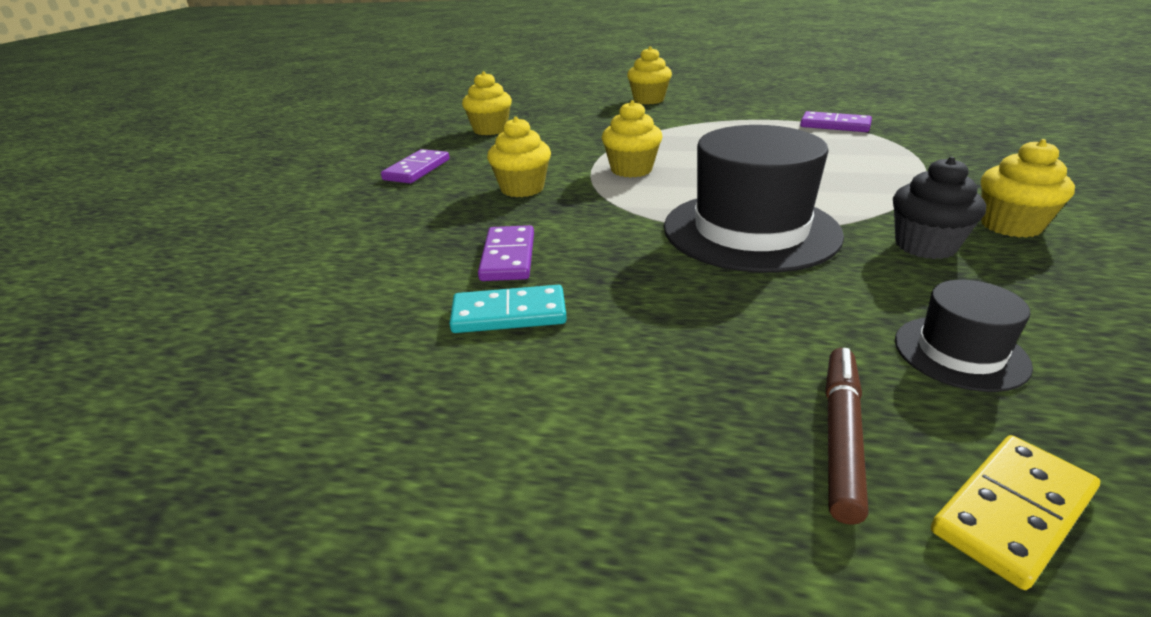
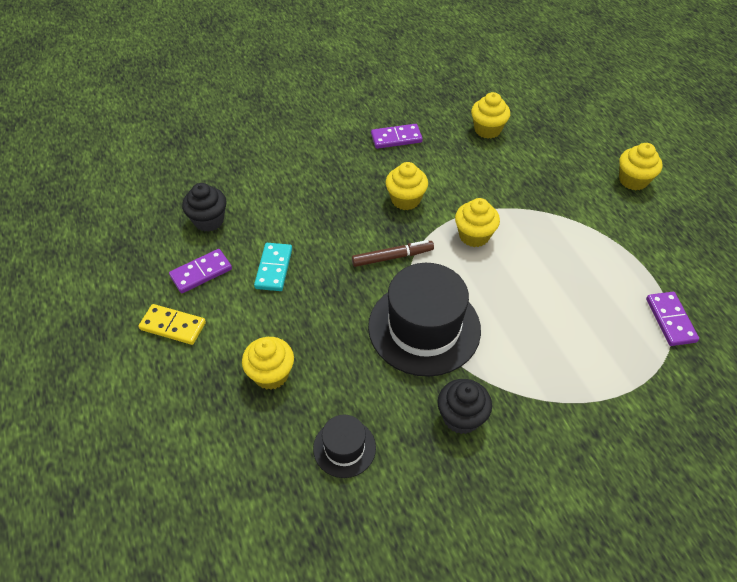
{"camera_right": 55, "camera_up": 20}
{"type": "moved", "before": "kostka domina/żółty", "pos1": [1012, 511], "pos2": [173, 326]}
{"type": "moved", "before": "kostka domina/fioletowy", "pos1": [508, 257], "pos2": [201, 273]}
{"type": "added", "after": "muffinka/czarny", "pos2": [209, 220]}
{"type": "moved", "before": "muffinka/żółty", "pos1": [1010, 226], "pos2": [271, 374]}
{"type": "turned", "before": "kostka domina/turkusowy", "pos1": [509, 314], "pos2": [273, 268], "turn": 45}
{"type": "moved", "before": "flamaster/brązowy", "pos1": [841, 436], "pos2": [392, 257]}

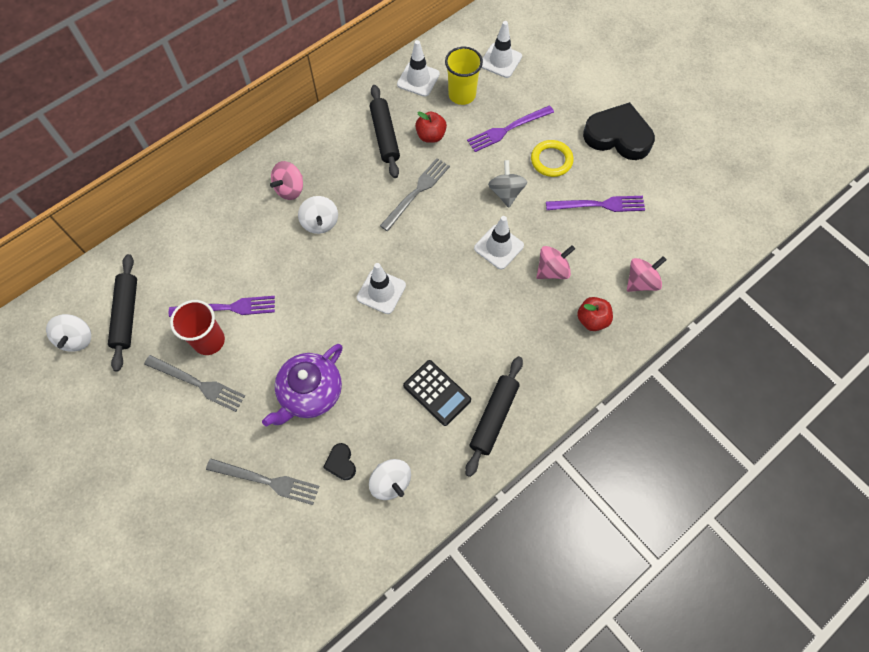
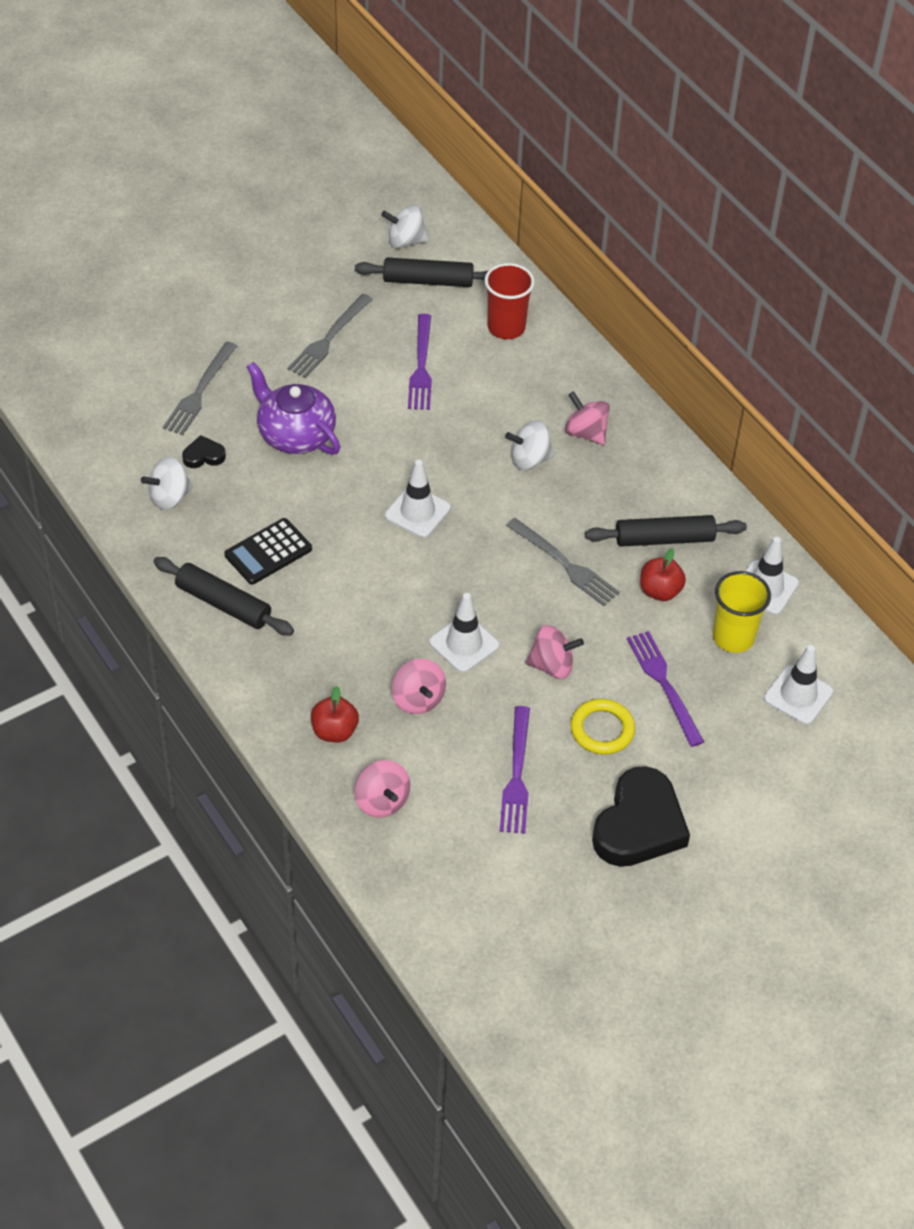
{"camera_right": 95, "camera_up": -15}
{"type": "moved", "before": "szklanka/czerwony", "pos1": [209, 341], "pos2": [506, 327]}
{"type": "recoloured", "before": "bączek/szary", "after": "bączek/różowy", "pos1": [506, 192], "pos2": [552, 665]}

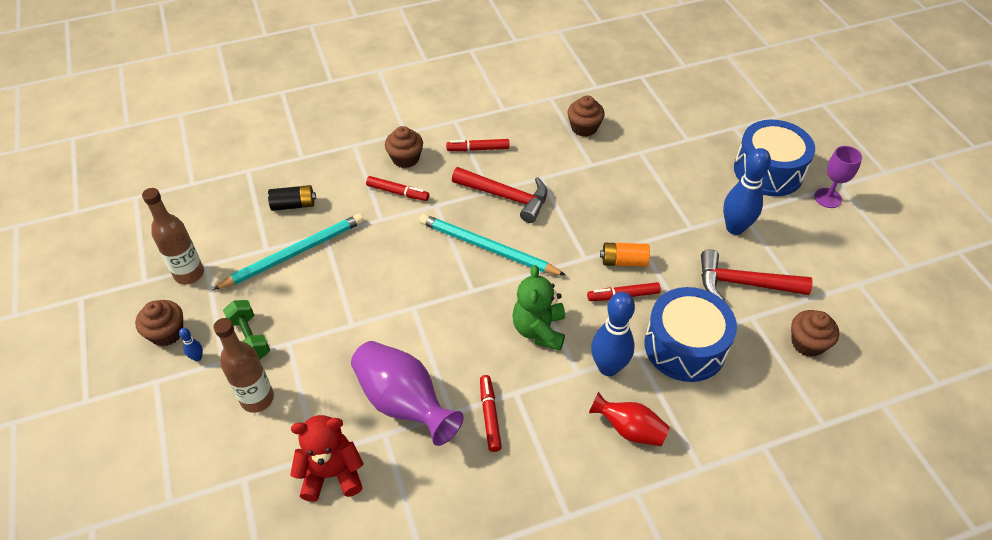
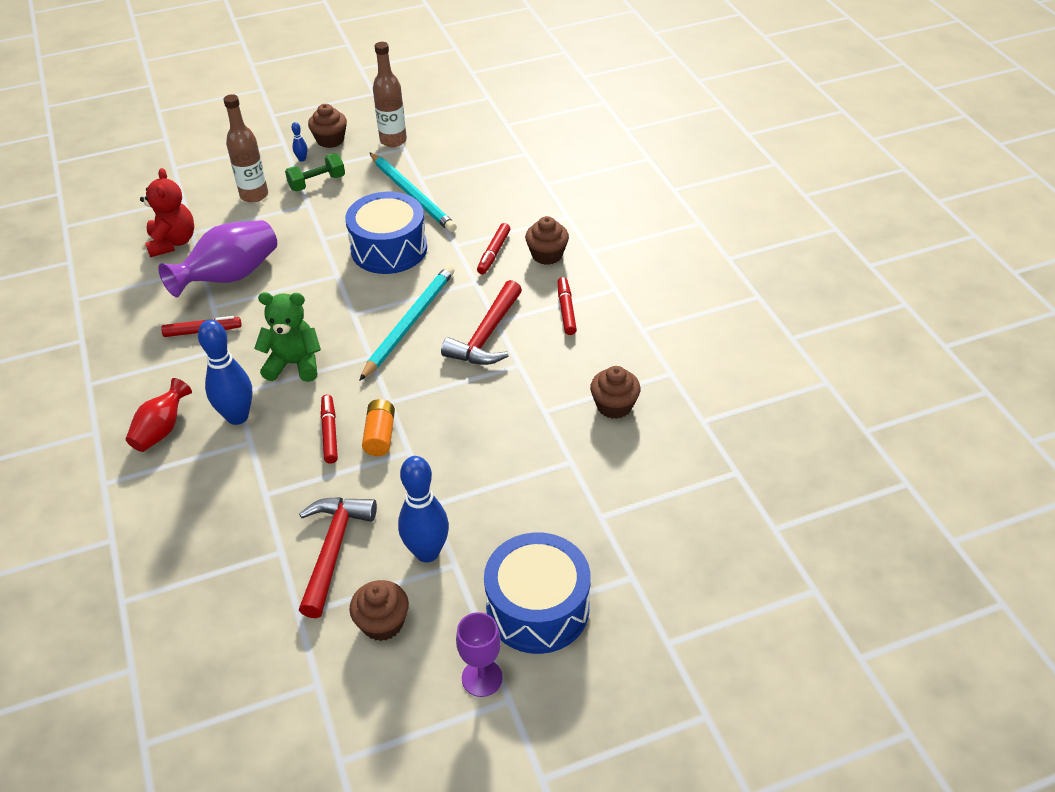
{"camera_right": 90, "camera_up": -5}
{"type": "moved", "before": "bęben/niebieski", "pos1": [685, 346], "pos2": [389, 249]}
{"type": "moved", "before": "muffinka/brązowy", "pos1": [807, 343], "pos2": [382, 623]}
{"type": "removed", "before": "bateria/czarny", "pos1": [294, 205]}

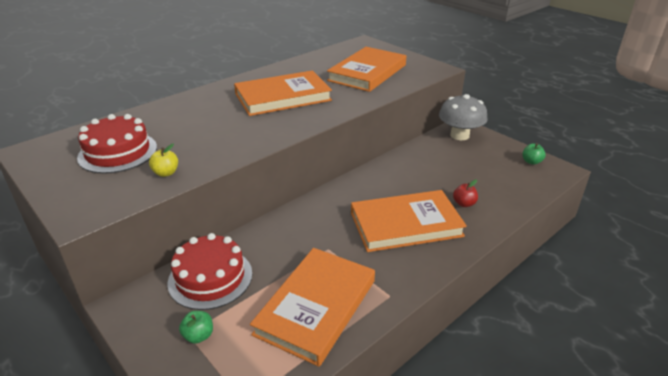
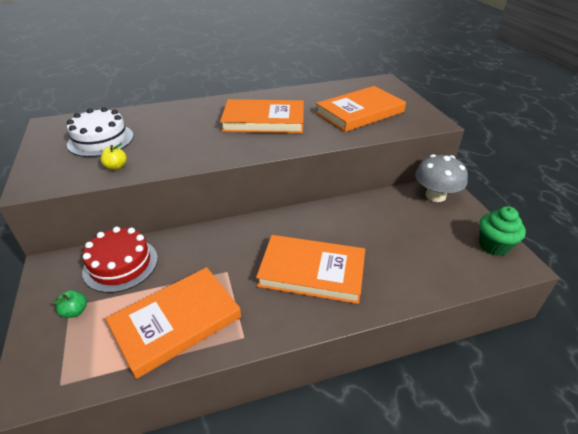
{"camera_right": 25, "camera_up": 5}
{"type": "recoloured", "before": "tort/czerwony", "after": "tort/biały", "pos1": [118, 152], "pos2": [101, 140]}
{"type": "replaced", "before": "jabłko/zielony", "after": "muffinka/zielony", "pos1": [531, 162], "pos2": [494, 245]}
{"type": "removed", "before": "jabłko/czerwony", "pos1": [464, 204]}

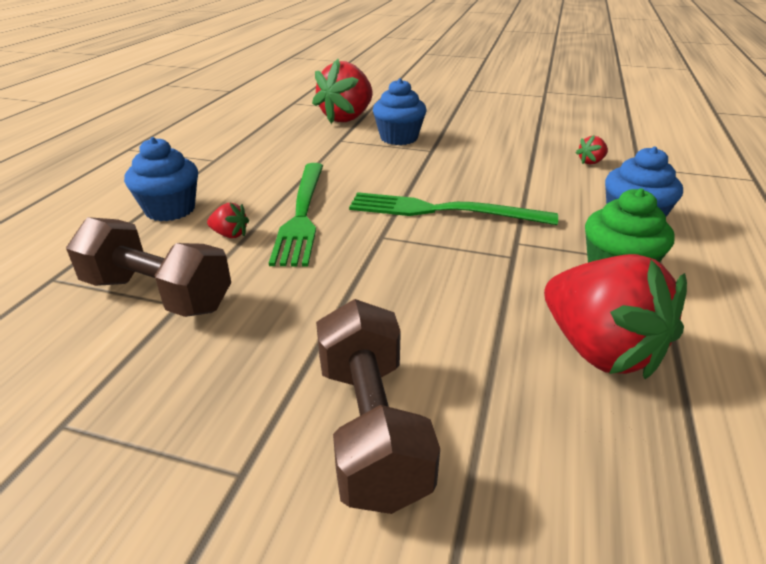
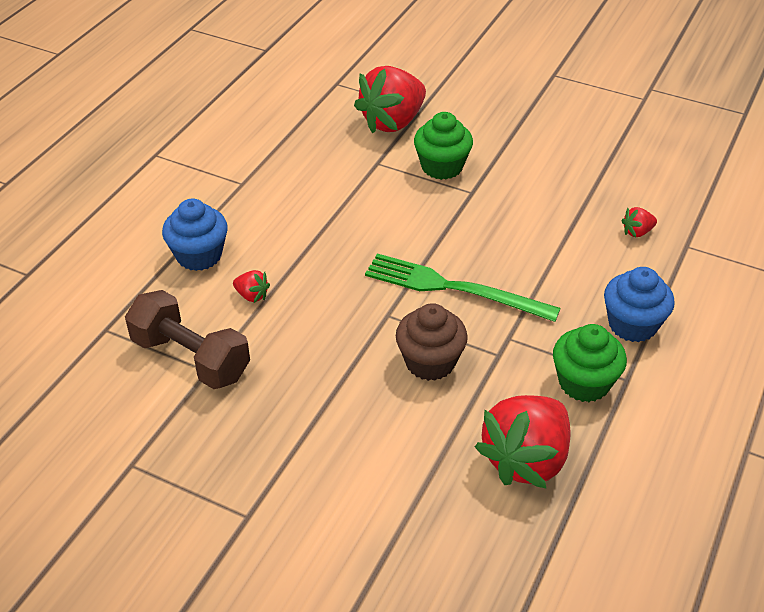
{"camera_right": 10, "camera_up": 10}
{"type": "added", "after": "muffinka/brązowy", "pos2": [430, 362]}
{"type": "recoloured", "before": "muffinka/niebieski", "after": "muffinka/zielony", "pos1": [399, 138], "pos2": [442, 167]}
{"type": "turned", "before": "truskawka/czerwony", "pos1": [599, 350], "pos2": [526, 459], "turn": 60}
{"type": "removed", "before": "widelec/zielony", "pos1": [302, 214]}
{"type": "removed", "before": "hantel/brązowy", "pos1": [371, 428]}

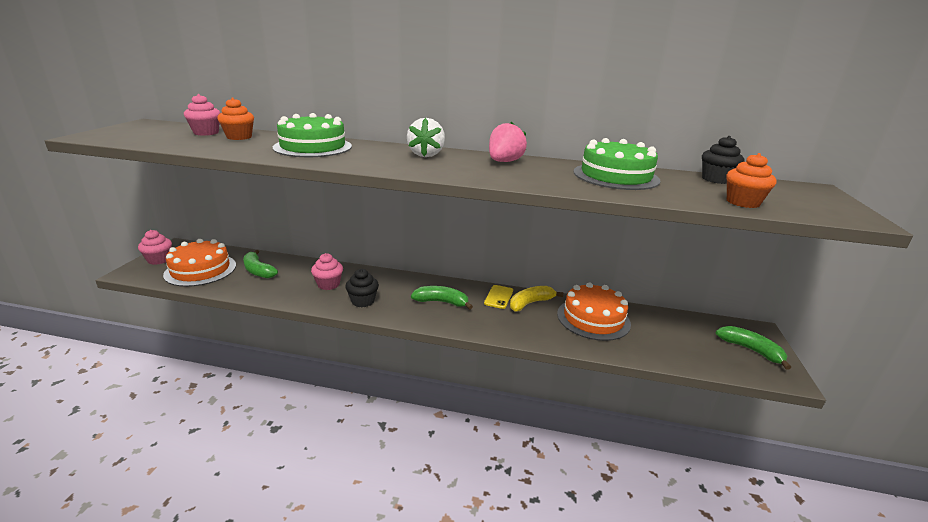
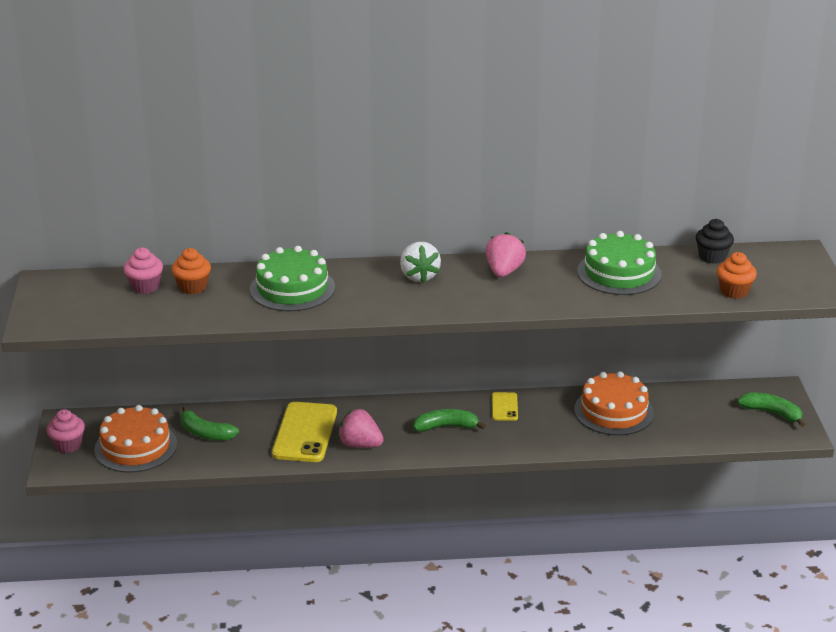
{"camera_right": -15, "camera_up": 5}
{"type": "replaced", "before": "muffinka/różowy", "after": "telefon/żółty", "pos1": [328, 284], "pos2": [305, 433]}
{"type": "replaced", "before": "muffinka/czarny", "after": "truskawka/różowy", "pos1": [363, 301], "pos2": [360, 444]}
{"type": "removed", "before": "banan/żółty", "pos1": [530, 303]}

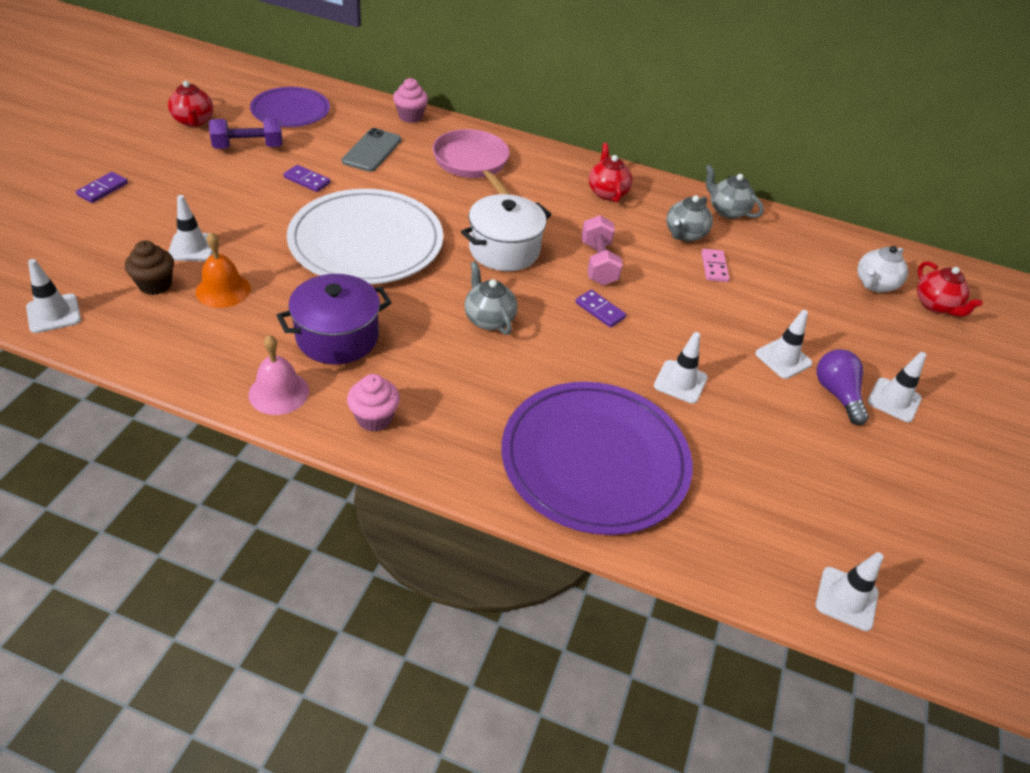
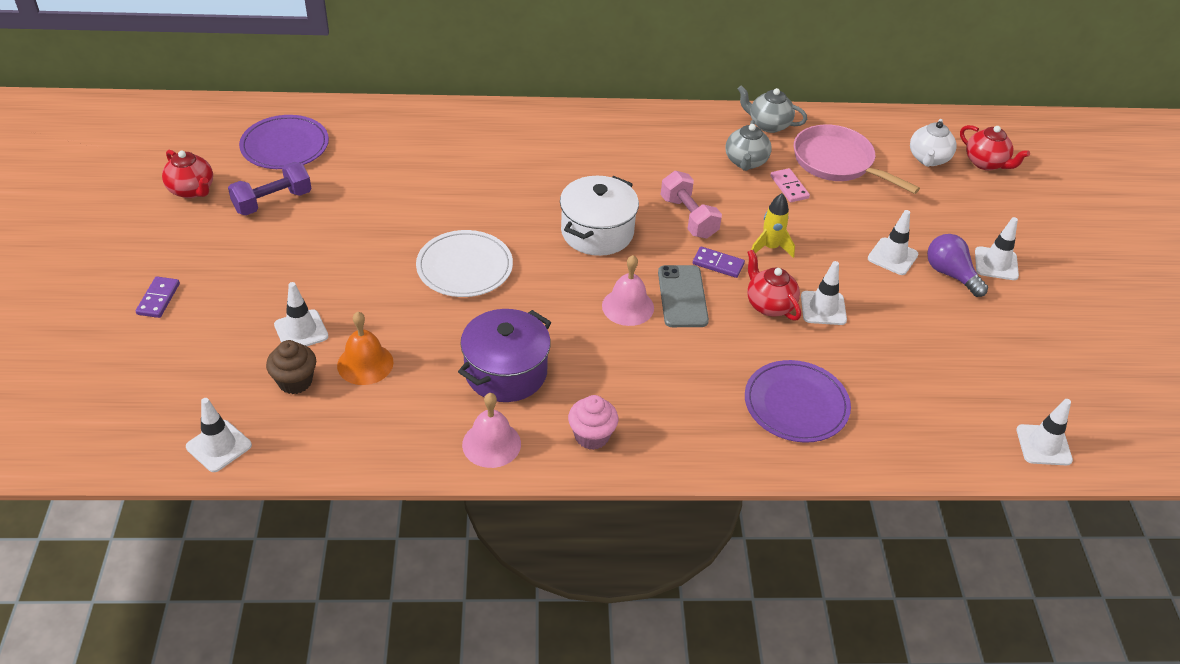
{"camera_right": -20, "camera_up": 0}
{"type": "resized", "before": "talerz/biały", "pos1": [366, 241], "pos2": [464, 267], "scale": 0.6}
{"type": "replaced", "before": "imbryk/szary", "after": "dzwonek/różowy", "pos1": [488, 319], "pos2": [628, 306]}
{"type": "moved", "before": "telefon/szary", "pos1": [372, 151], "pos2": [682, 296]}
{"type": "resized", "before": "talerz/fioletowy", "pos1": [595, 460], "pos2": [796, 404], "scale": 0.6}
{"type": "moved", "before": "imbryk/czerwony", "pos1": [607, 192], "pos2": [769, 305]}
{"type": "added", "after": "rakieta/żółty", "pos2": [770, 248]}
{"type": "moved", "before": "patelnia/różowy", "pos1": [472, 164], "pos2": [837, 162]}
{"type": "removed", "before": "kostka domina/fioletowy", "pos1": [307, 180]}
{"type": "removed", "before": "muffinka/różowy", "pos1": [410, 116]}

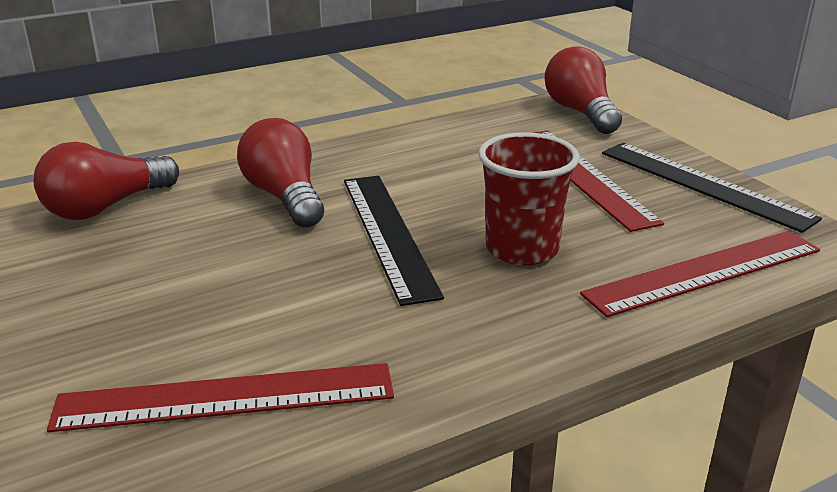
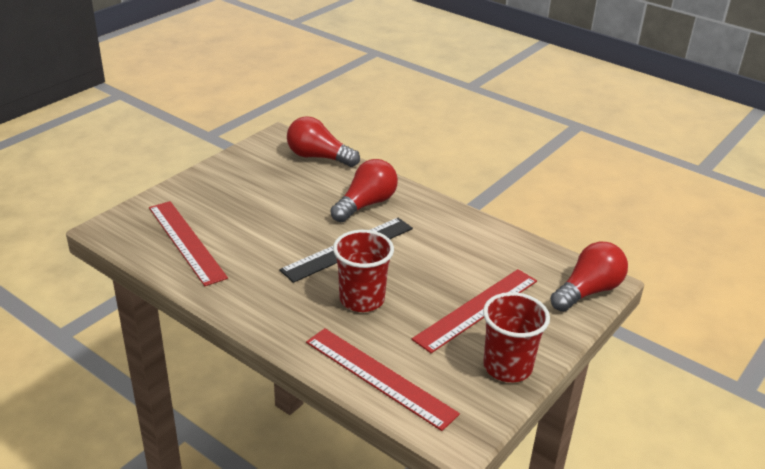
{"camera_right": 65, "camera_up": 5}
{"type": "replaced", "before": "linijka/czarny", "after": "szklanka/czerwony", "pos1": [703, 184], "pos2": [507, 367]}

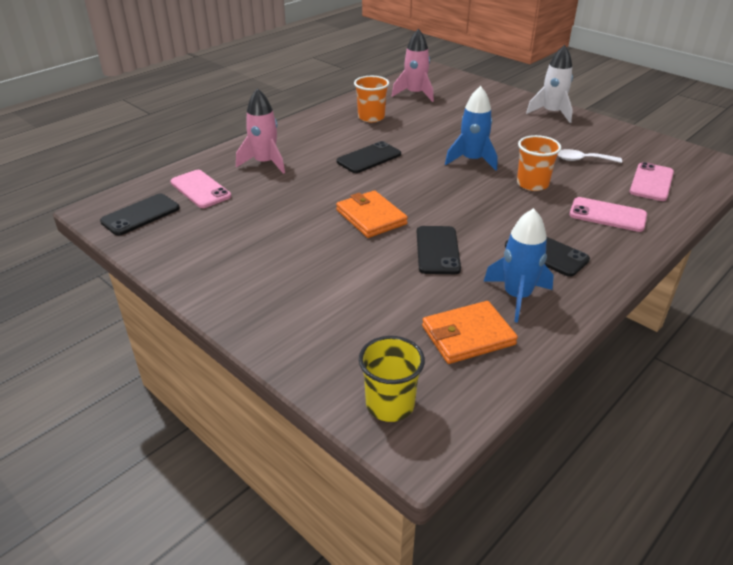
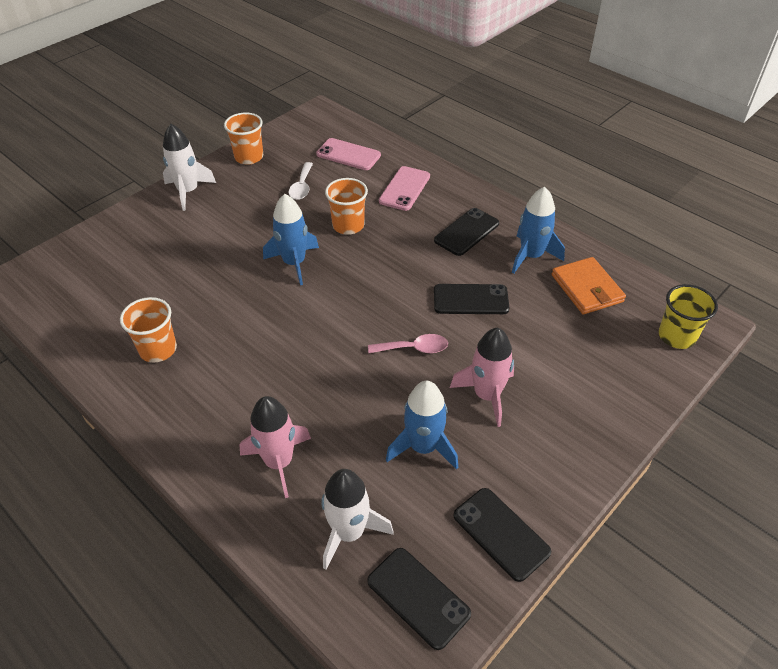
{"camera_right": -90, "camera_up": 10}
{"type": "added", "after": "szklanka/pomarańczowy", "pos2": [249, 157]}
{"type": "replaced", "before": "telefon/różowy", "after": "rakieta/biały", "pos1": [200, 189], "pos2": [349, 532]}
{"type": "replaced", "before": "portfel/pomarańczowy", "after": "łyżka/różowy", "pos1": [371, 217], "pos2": [414, 348]}
{"type": "added", "after": "rakieta/niebieski", "pos2": [423, 447]}
{"type": "moved", "before": "rakieta/różowy", "pos1": [415, 94], "pos2": [487, 395]}
{"type": "moved", "before": "telefon/czarny", "pos1": [369, 158], "pos2": [501, 533]}

